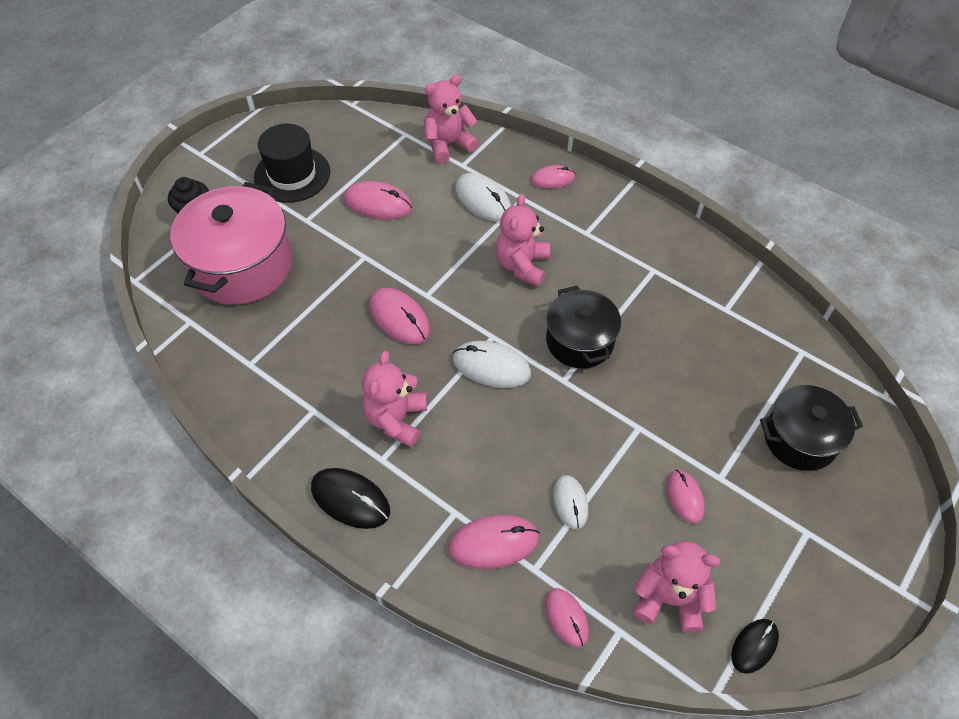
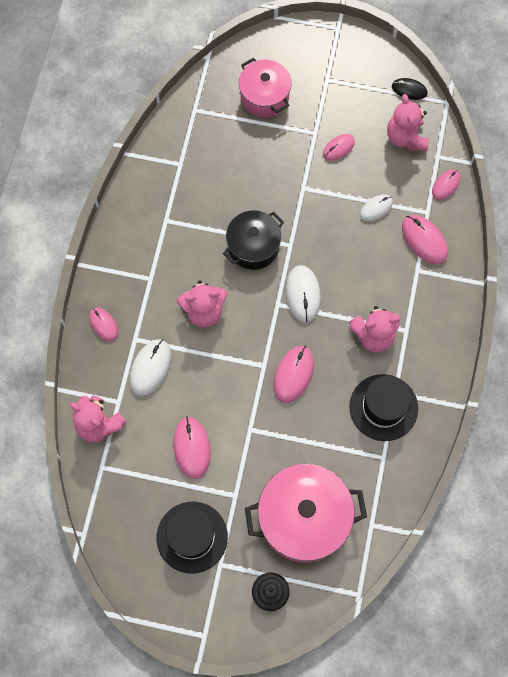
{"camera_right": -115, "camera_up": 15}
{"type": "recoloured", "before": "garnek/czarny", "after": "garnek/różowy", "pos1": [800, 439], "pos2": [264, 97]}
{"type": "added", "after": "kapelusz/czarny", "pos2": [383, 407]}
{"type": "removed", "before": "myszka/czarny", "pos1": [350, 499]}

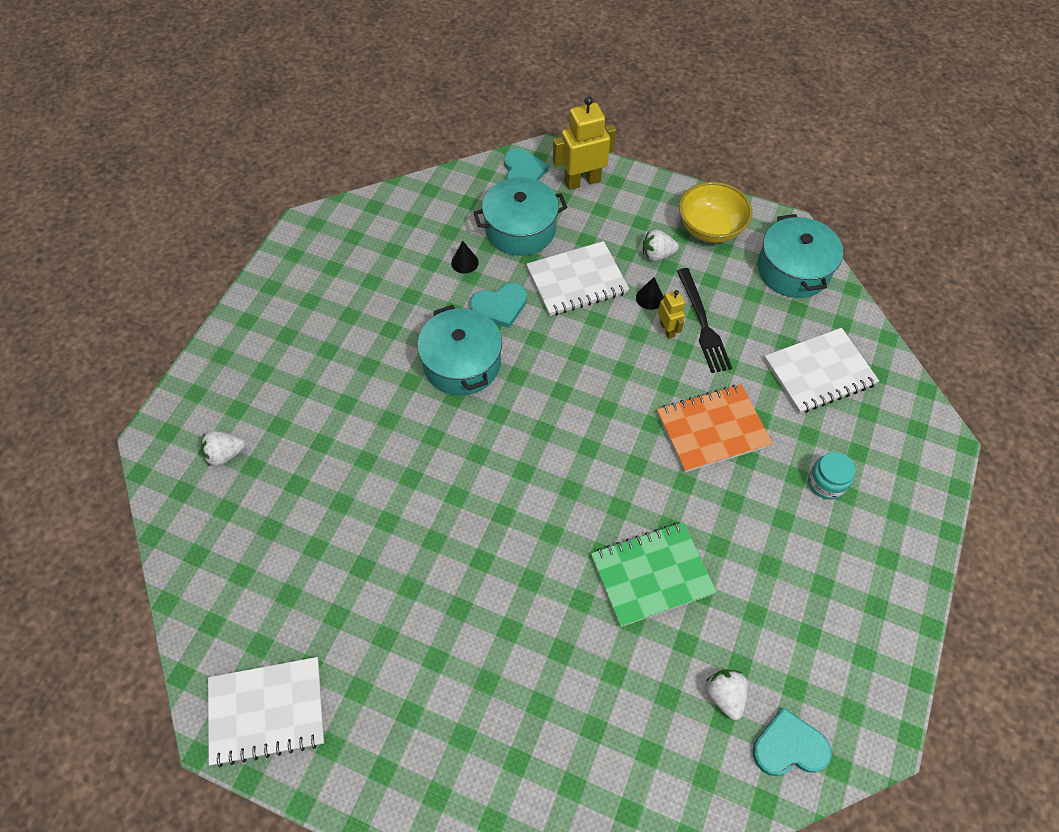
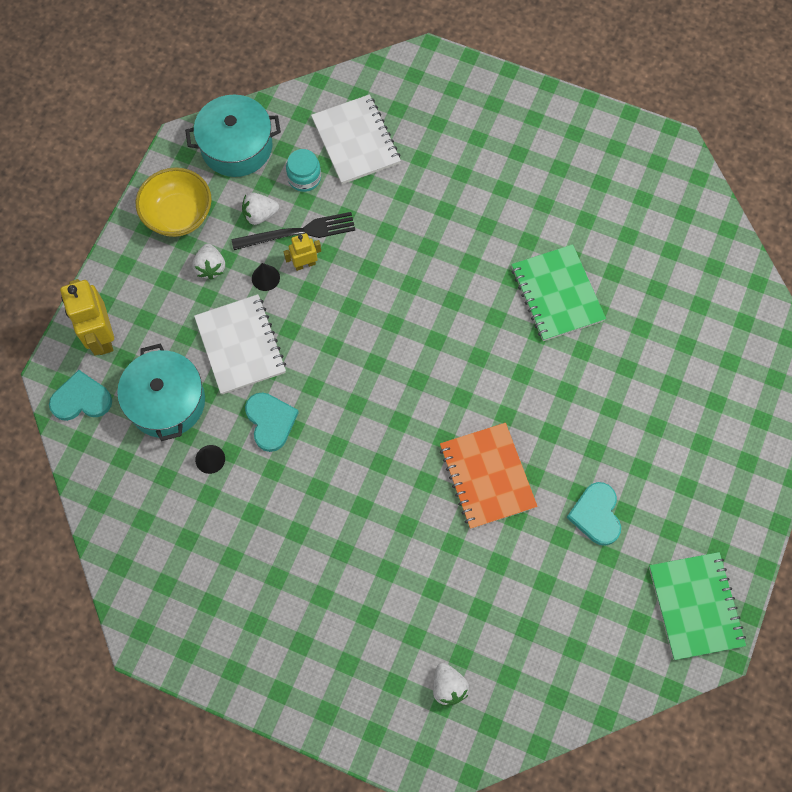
{"camera_right": -90, "camera_up": 10}
{"type": "moved", "before": "truskawka/biały", "pos1": [725, 695], "pos2": [260, 215]}
{"type": "moved", "before": "słoik/turkusowy", "pos1": [826, 483], "pos2": [304, 178]}
{"type": "moved", "before": "zeszyt/pomarańczowy", "pos1": [712, 429], "pos2": [487, 476]}
{"type": "moved", "before": "serce/turkusowy", "pos1": [789, 746], "pos2": [596, 514]}
{"type": "recoloured", "before": "zeszyt/biały", "after": "zeszyt/zielony", "pos1": [267, 711], "pos2": [695, 606]}
{"type": "removed", "before": "garnek/turkusowy", "pos1": [462, 363]}

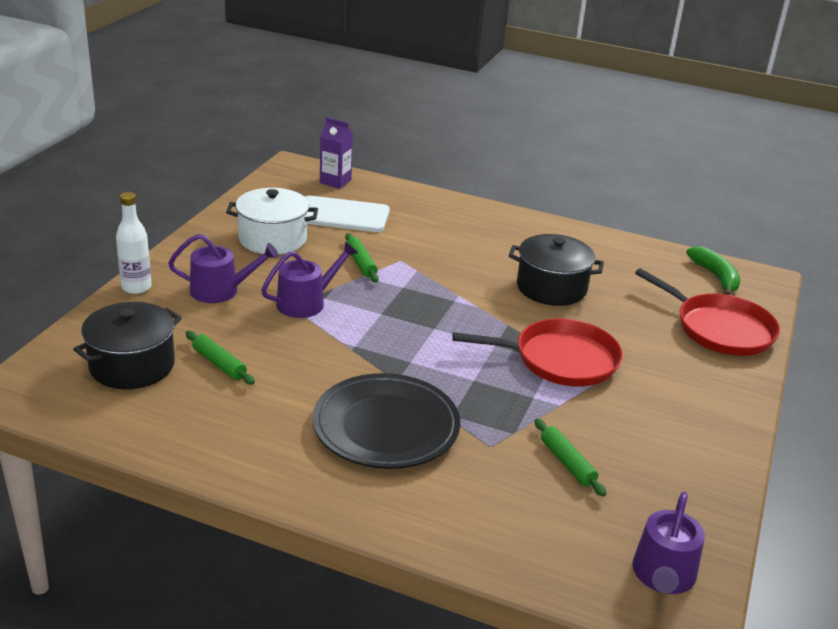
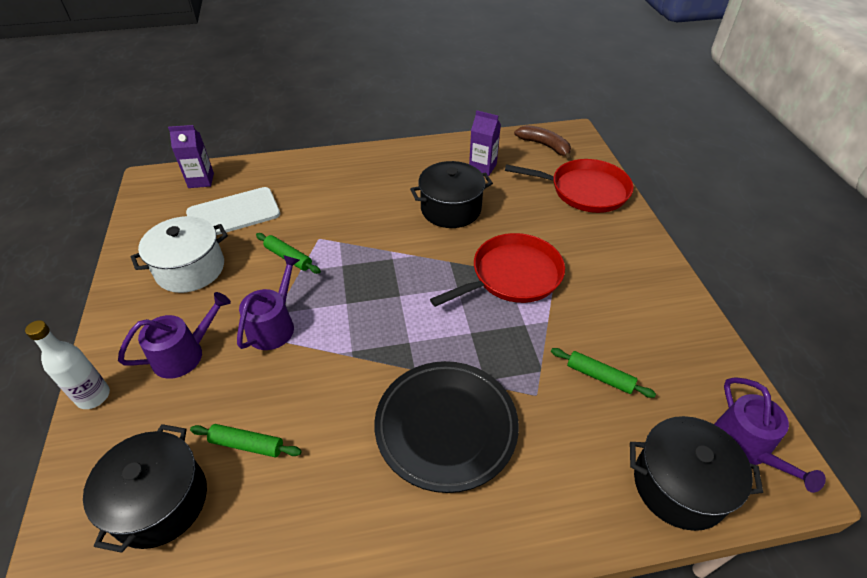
{"camera_right": -30, "camera_up": 15}
{"type": "added", "after": "karton mleka/fioletowy", "pos2": [482, 167]}
{"type": "recoloured", "before": "banan/zielony", "after": "banan/brązowy", "pos1": [716, 277], "pos2": [545, 146]}
{"type": "added", "after": "garnek/czarny", "pos2": [679, 485]}

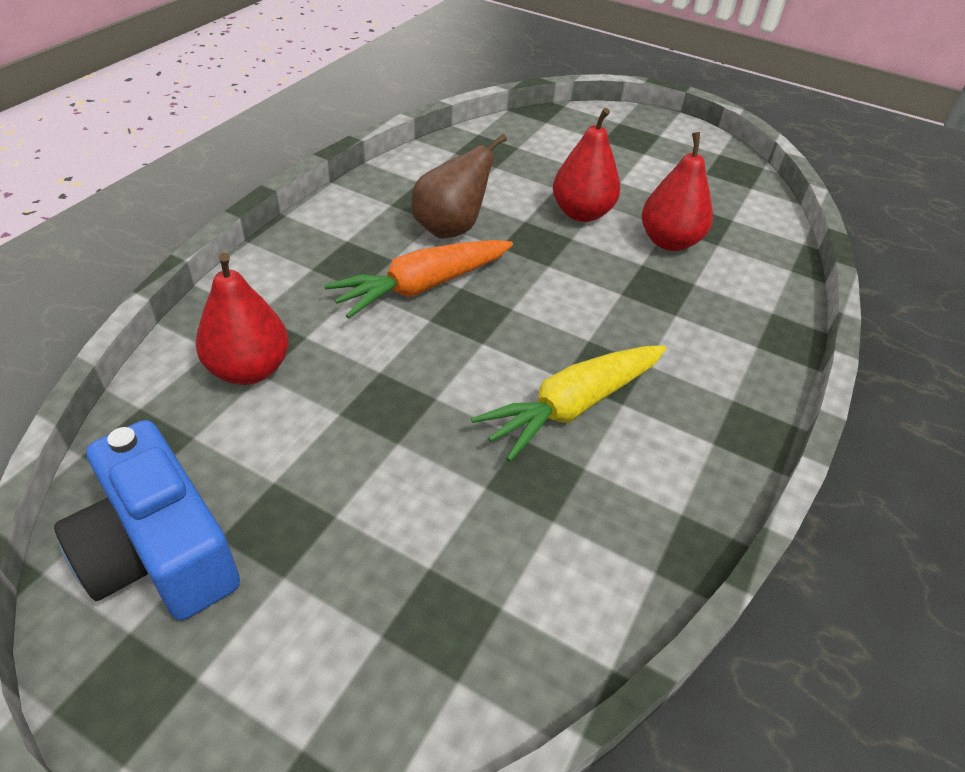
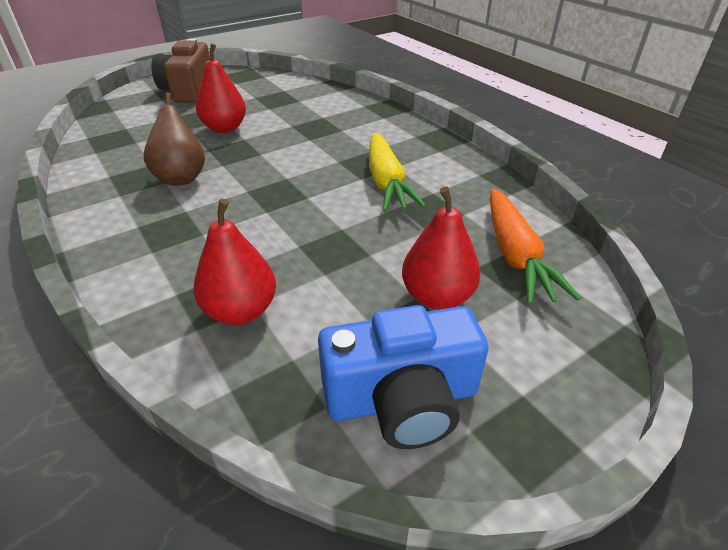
{"camera_right": -60, "camera_up": -5}
{"type": "added", "after": "aparat fotograficzny/brązowy", "pos2": [188, 90]}
{"type": "moved", "before": "gruszka/czerwony", "pos1": [669, 241], "pos2": [437, 297]}
{"type": "moved", "before": "marchewka/pomarańczowy", "pos1": [422, 287], "pos2": [515, 255]}

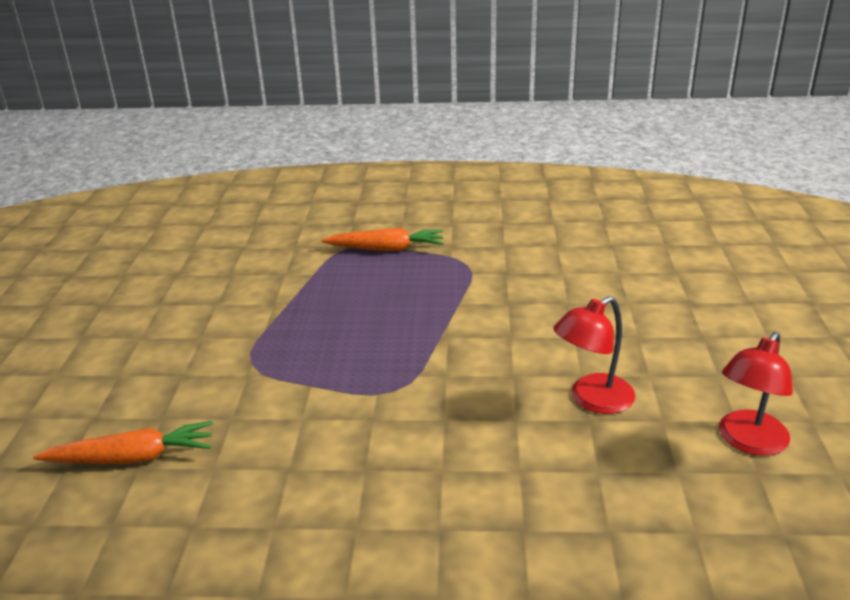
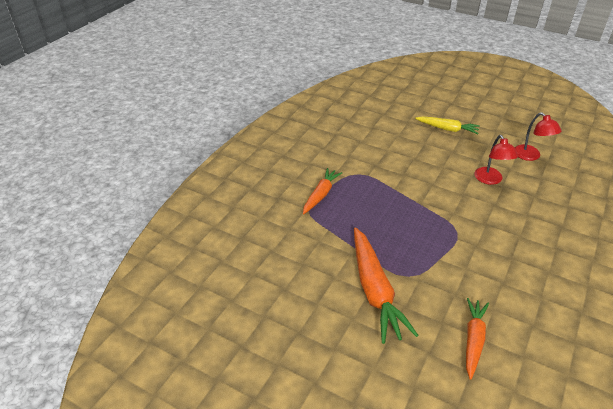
{"camera_right": -65, "camera_up": 10}
{"type": "added", "after": "marchewka/pomarańczowy", "pos2": [375, 290]}
{"type": "added", "after": "marchewka/żółty", "pos2": [447, 129]}

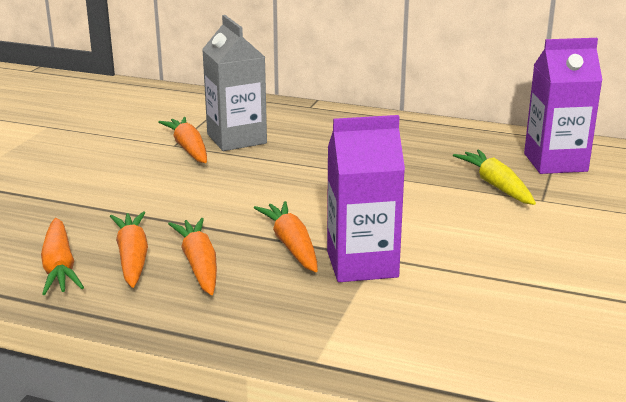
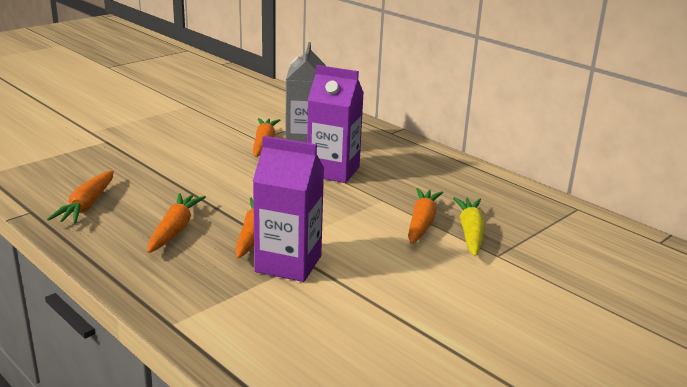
{"camera_right": 25, "camera_up": 0}
{"type": "moved", "before": "karton mleka/fioletowy", "pos1": [555, 162], "pos2": [333, 171]}
{"type": "moved", "before": "marchewka/pomarańczowy", "pos1": [132, 257], "pos2": [422, 223]}

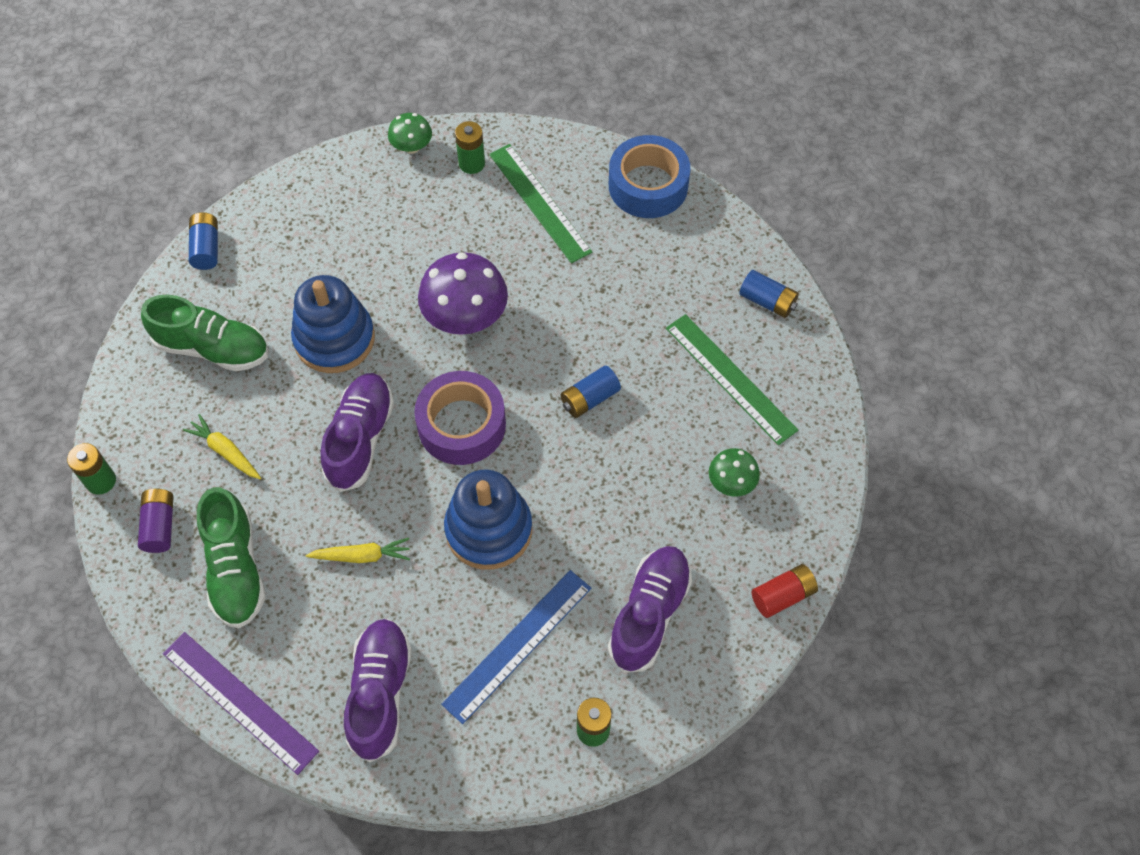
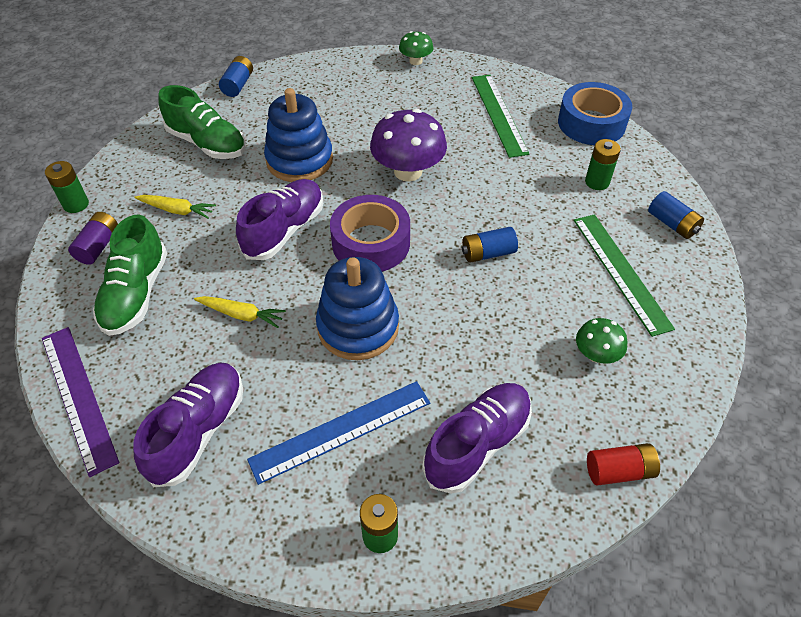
{"camera_right": 20, "camera_up": -10}
{"type": "turned", "before": "marchewka/żółty", "pos1": [225, 451], "pos2": [177, 210], "turn": 135}
{"type": "moved", "before": "bateria/zielony", "pos1": [471, 163], "pos2": [597, 182]}

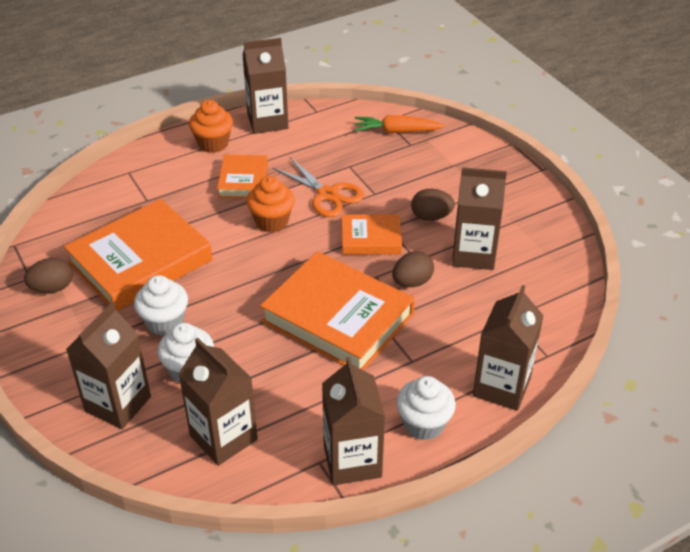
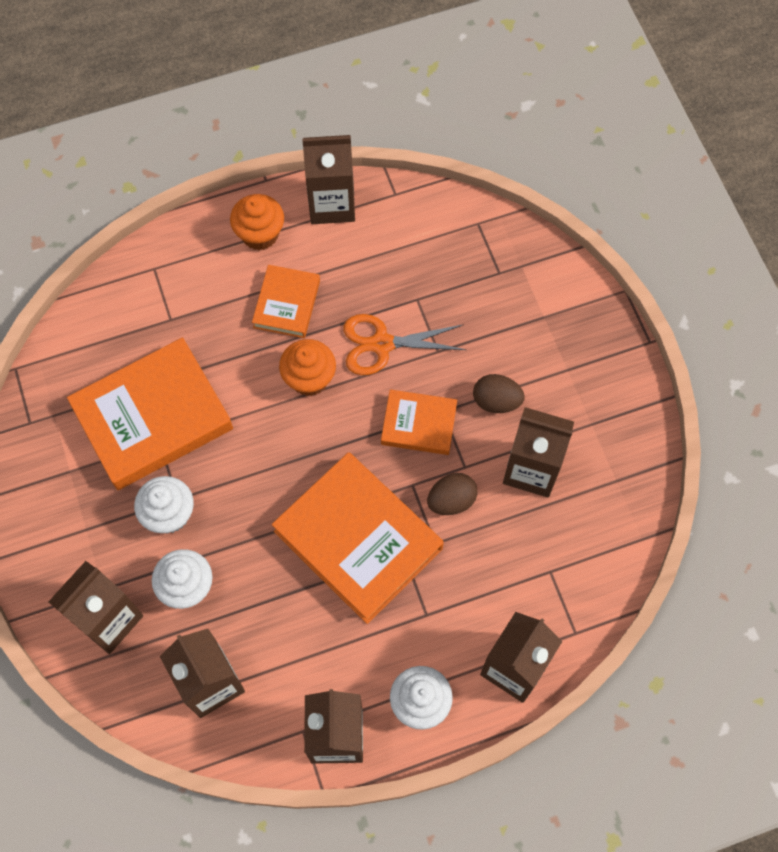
{"camera_right": 10, "camera_up": 25}
{"type": "turned", "before": "nożyczki/pomarańczowy", "pos1": [327, 194], "pos2": [382, 344], "turn": 120}
{"type": "removed", "before": "jajko/brązowy", "pos1": [52, 288]}
{"type": "removed", "before": "marchewka/pomarańczowy", "pos1": [396, 131]}

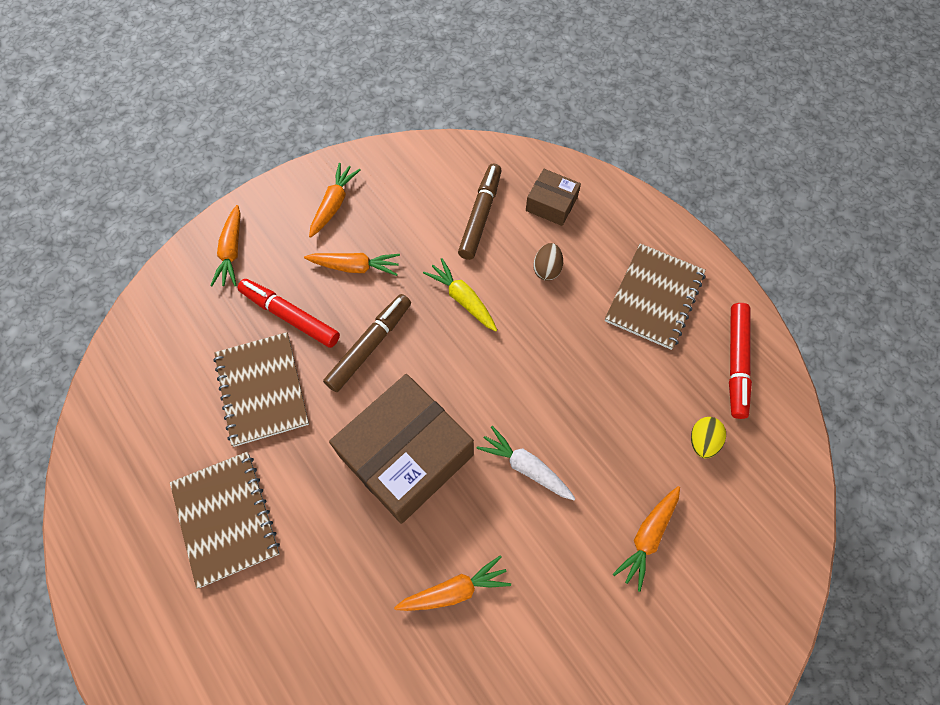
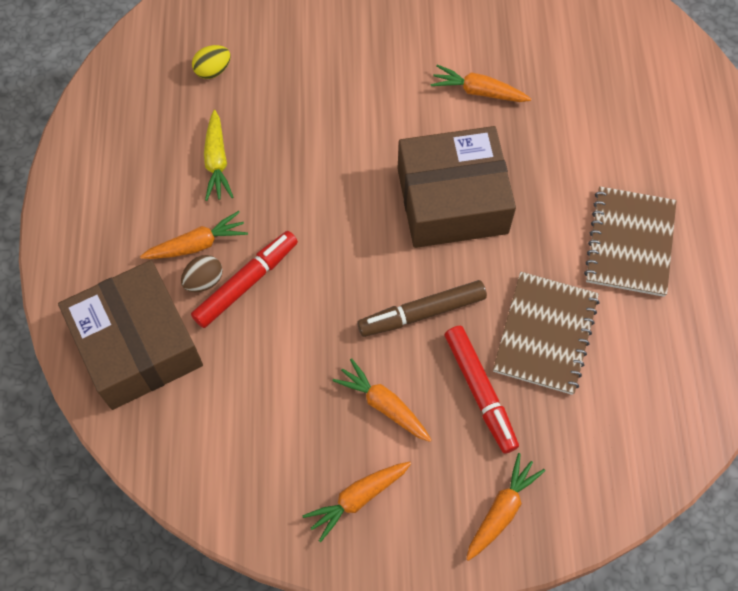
{"camera_right": -145, "camera_up": 0}
{"type": "resized", "before": "pudełko/brązowy", "pos1": [551, 204], "pos2": [138, 345], "scale": 2.05}
{"type": "moved", "before": "marchewka/pomarańczowy", "pos1": [647, 537], "pos2": [197, 244]}
{"type": "moved", "before": "flamaster/czerwony", "pos1": [736, 363], "pos2": [246, 282]}
{"type": "moved", "before": "marchewka/żółty", "pos1": [463, 299], "pos2": [217, 162]}
{"type": "removed", "before": "flamaster/brązowy", "pos1": [480, 216]}
{"type": "removed", "before": "marchewka/biały", "pos1": [525, 467]}
{"type": "removed", "before": "zeszyt/brązowy", "pos1": [654, 297]}

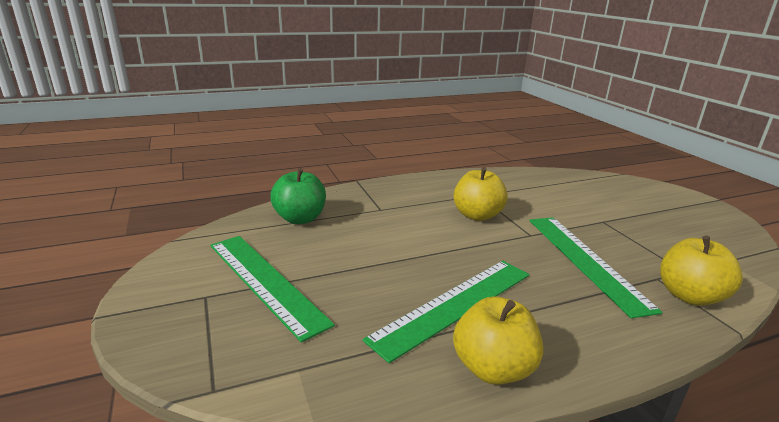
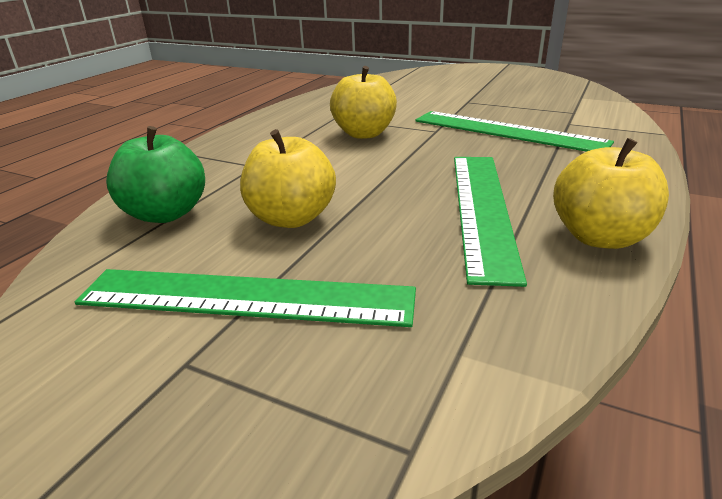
{"camera_right": -40, "camera_up": 5}
{"type": "moved", "before": "jabłko/żółty", "pos1": [689, 296], "pos2": [291, 218]}

